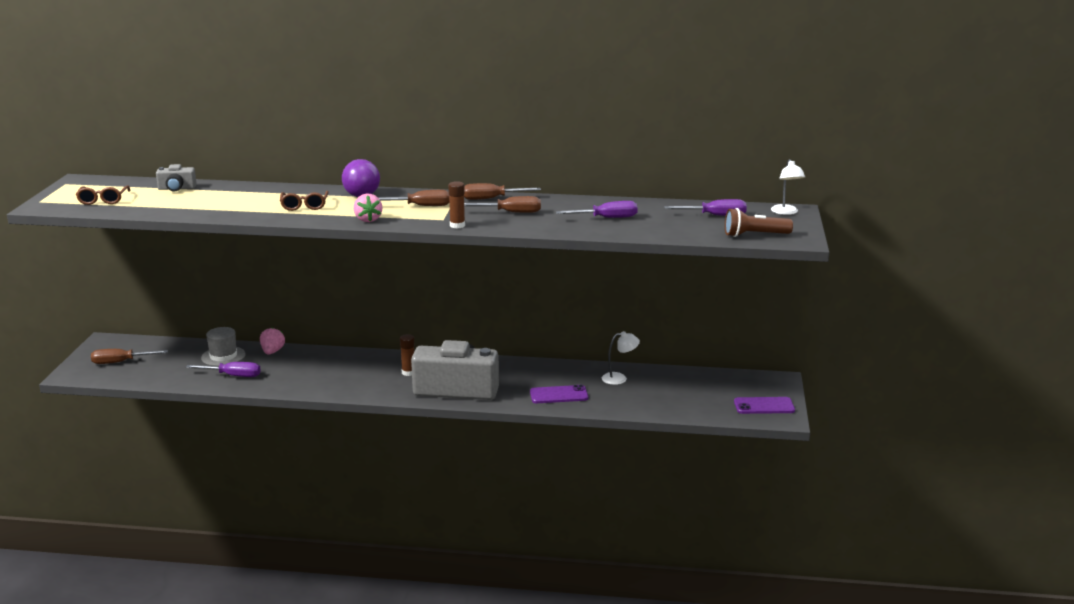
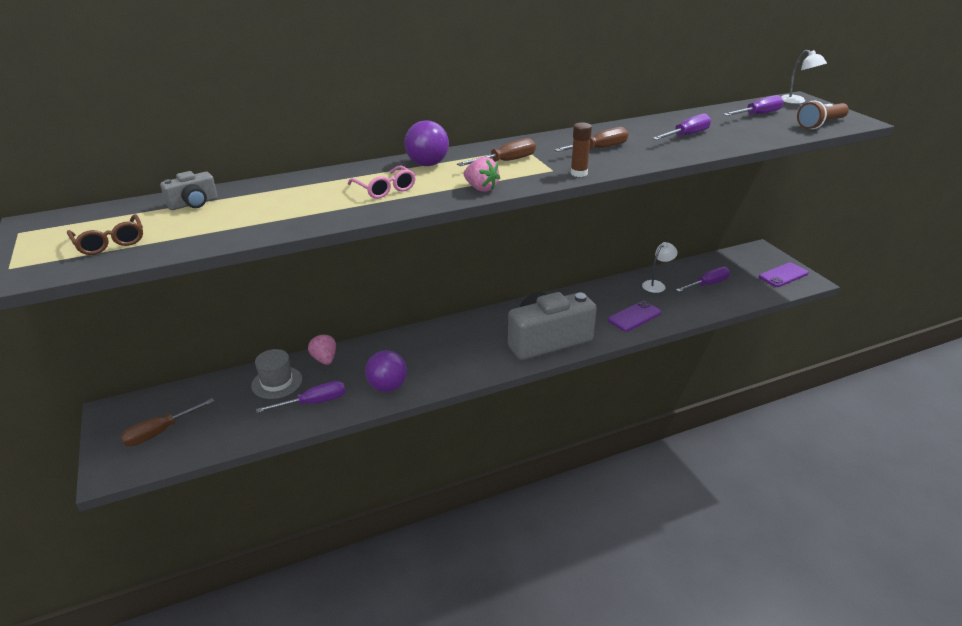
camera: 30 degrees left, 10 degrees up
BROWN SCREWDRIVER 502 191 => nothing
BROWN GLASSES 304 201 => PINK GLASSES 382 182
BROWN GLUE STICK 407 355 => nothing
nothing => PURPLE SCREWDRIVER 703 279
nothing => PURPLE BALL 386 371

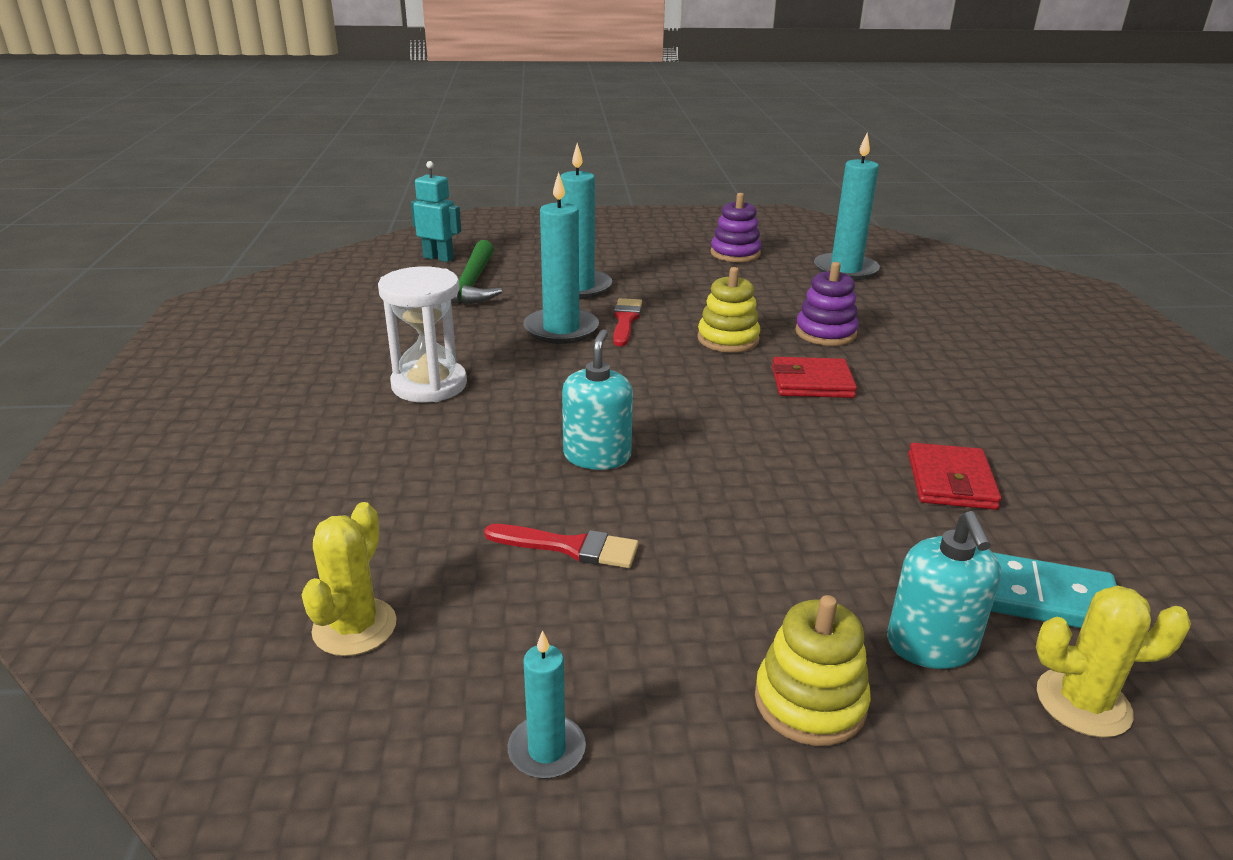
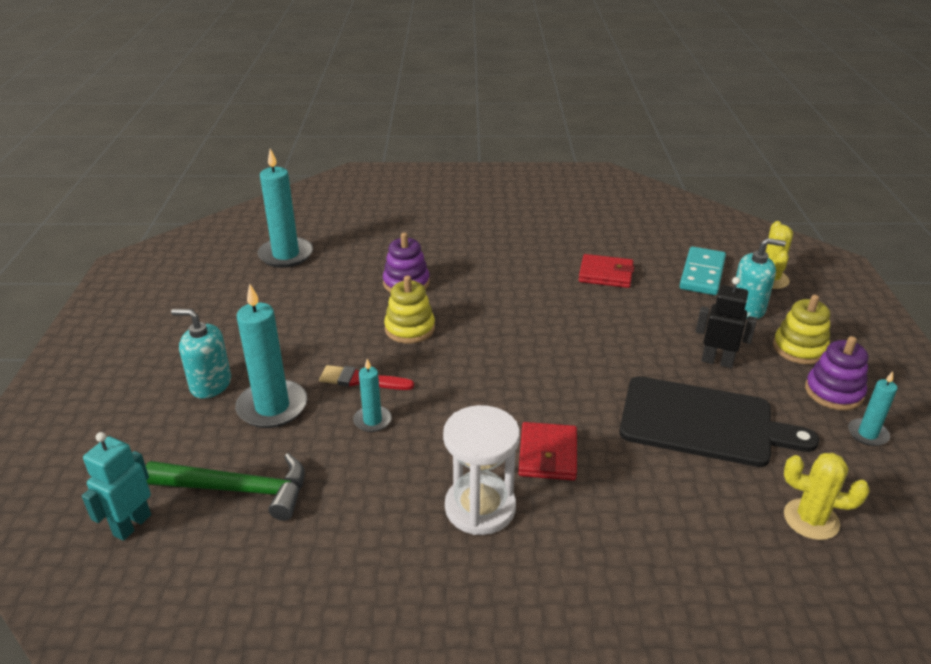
camera: 85 degrees left, 5 degrees up
TURQUOISE CANDLE 561 258 => TURQUOISE CANDLE 372 395, x0.53
PURPLE STACKING TOY 735 227 => PURPLE STACKING TOY 836 373, move
TURQUOISE SOAP DISPENSER 597 399 => TURQUOISE SOAP DISPENSER 201 354, move
RED WALLET 814 377 => RED WALLET 547 451, move
RED BRUSH 561 546 => BLACK CUTTING BOARD 719 421
nothing => BLACK ROBOT 726 322

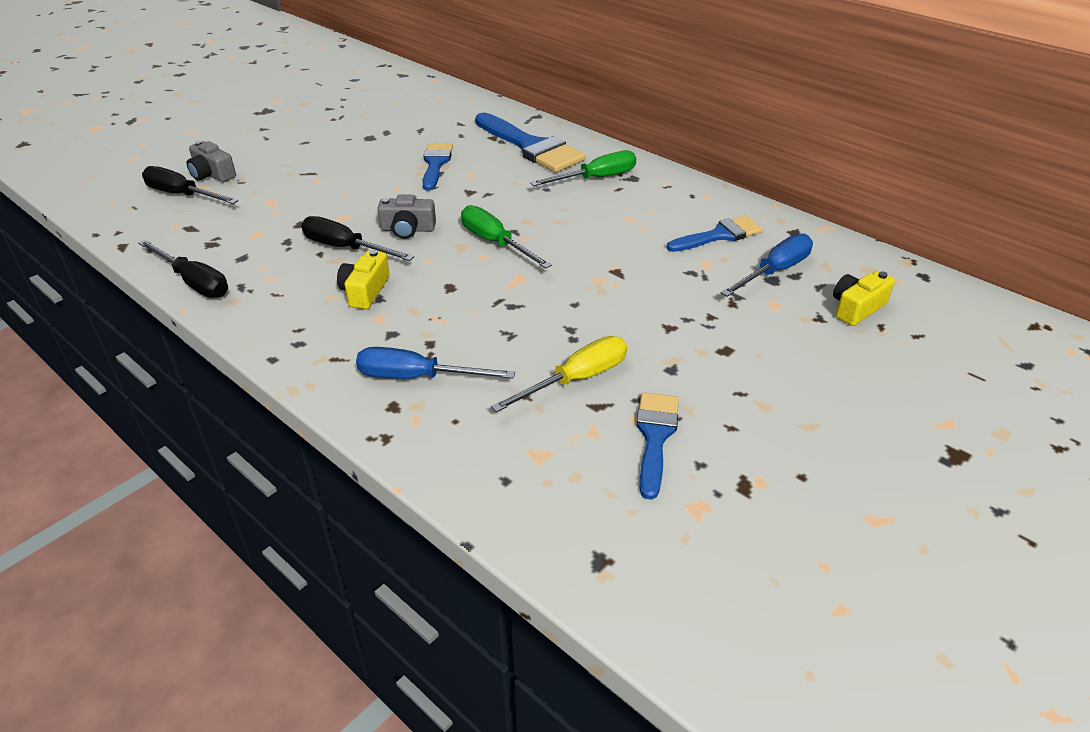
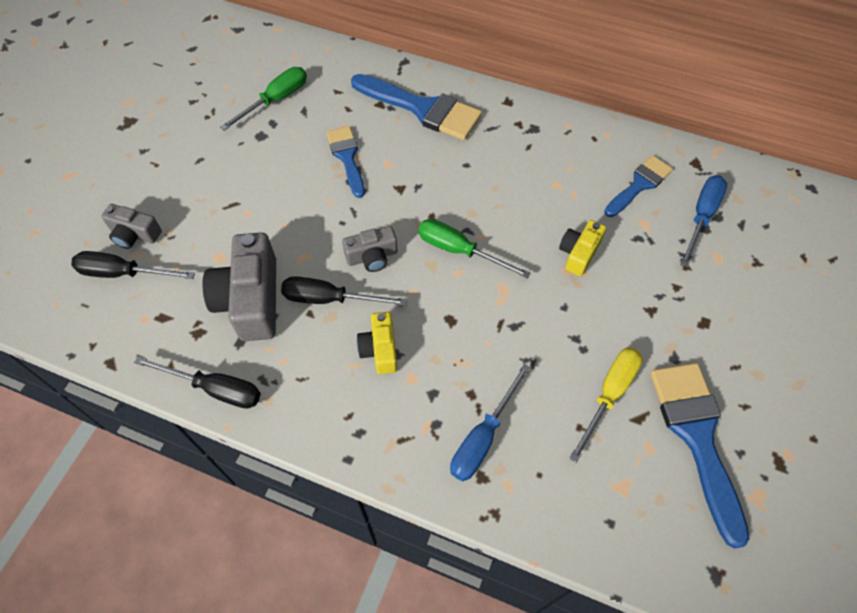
camera: 20 degrees left, 20 degrees up
GREEN SCREWDRIVER 583 168 => GREEN SCREWDRIVER 263 99, move
YELLOW CAMERA 864 298 => YELLOW CAMERA 582 248, move
BLUE SCREWDRIVER 435 363 => BLUE SCREWDRIVER 490 422, 45 degrees counterclockwise
BLUE BRUSH 657 446 => BLUE BRUSH 699 456, x1.64
nothing => GREY CAMERA 239 286

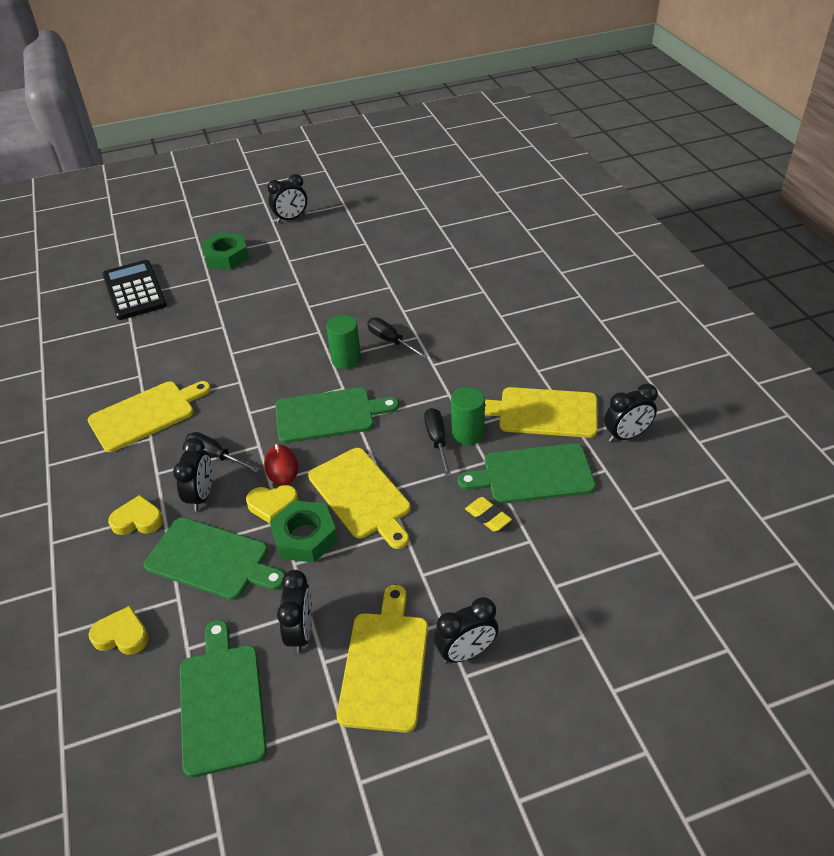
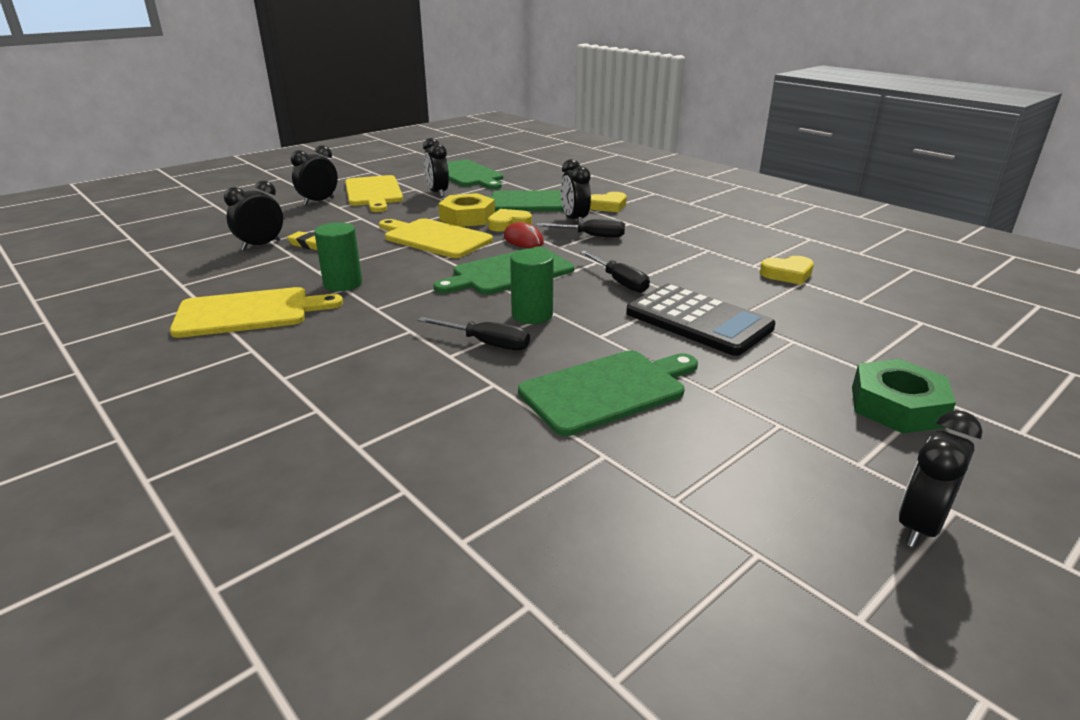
camera: 155 degrees right, 15 degrees down
BLACK CALCULATOR 134 290 => BLACK CALCULATOR 700 320, move
YELLOW CUTTING BOARD 149 416 => nothing
BLACK CLOCK 631 412 => BLACK CLOCK 253 215, move
BLACK SCREWDRIVER 437 442 => BLACK SCREWDRIVER 615 272, move
GREEN CUTTING BOARD 527 473 => GREEN CUTTING BOARD 608 393, move
GREEN NUT 304 531 => YELLOW NUT 466 210
YELLOW HEART 119 630 => YELLOW HEART 787 270, move

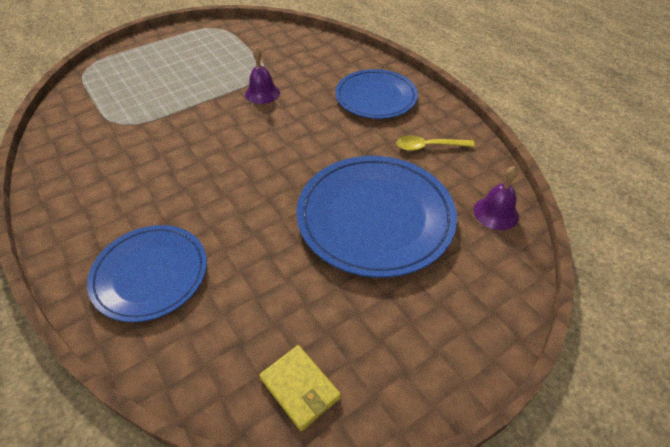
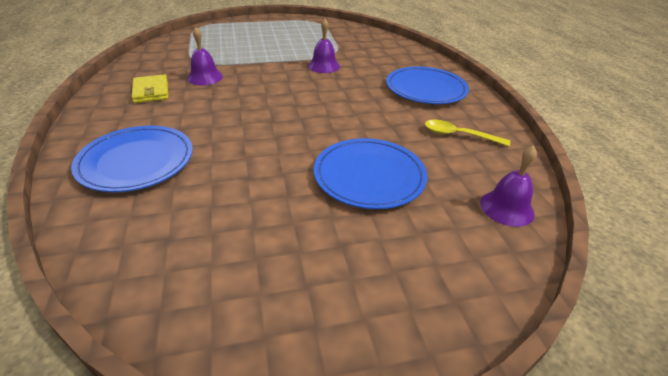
camera: 20 degrees right, 10 degrees down
BLUE PLATE 376 217 => BLUE PLATE 370 173, x0.66
YELLOW WALLET 300 388 => YELLOW WALLET 150 88, move
nothing => PURPLE BELL 205 56

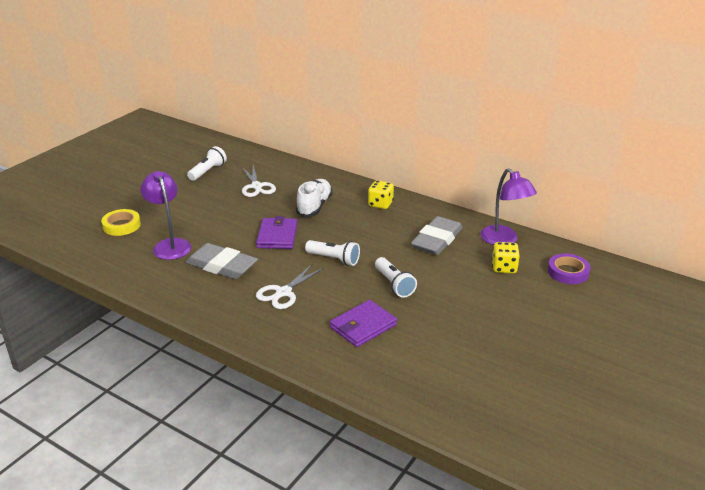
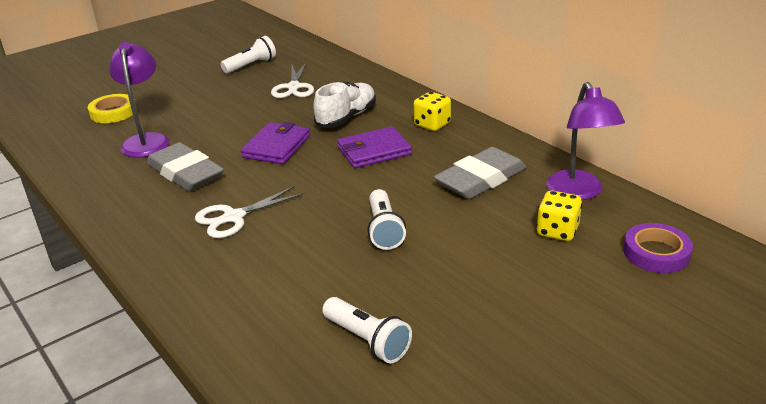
camera: 20 degrees right, 0 degrees up
WHITE FLASHLIGHT 332 253 => WHITE FLASHLIGHT 367 330, move
PURPLE WALLET 363 323 => PURPLE WALLET 374 147, move

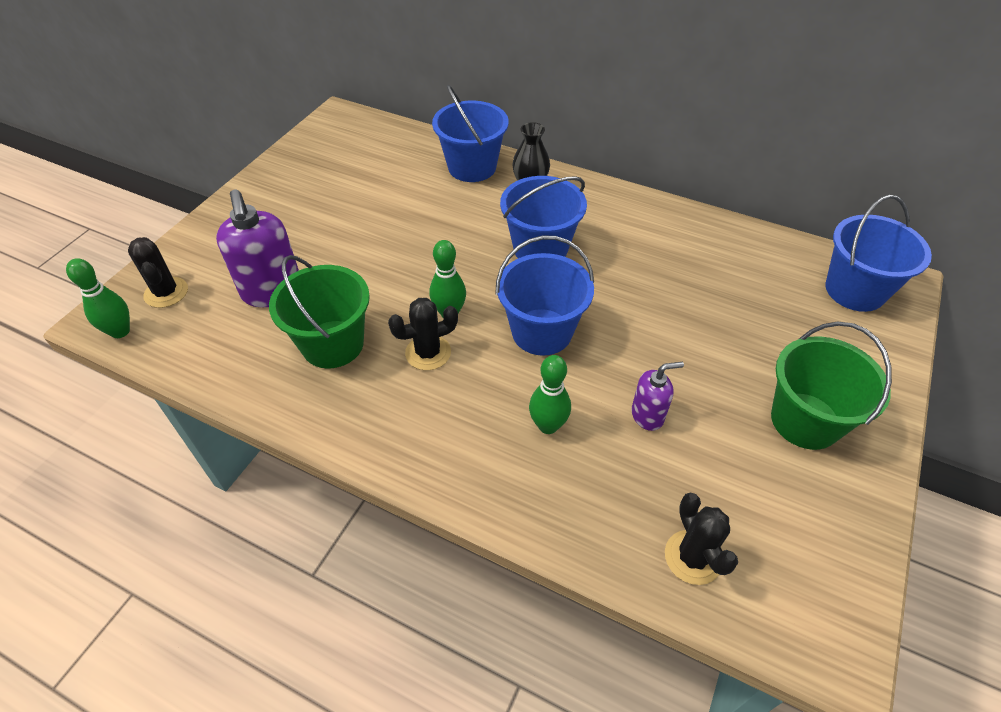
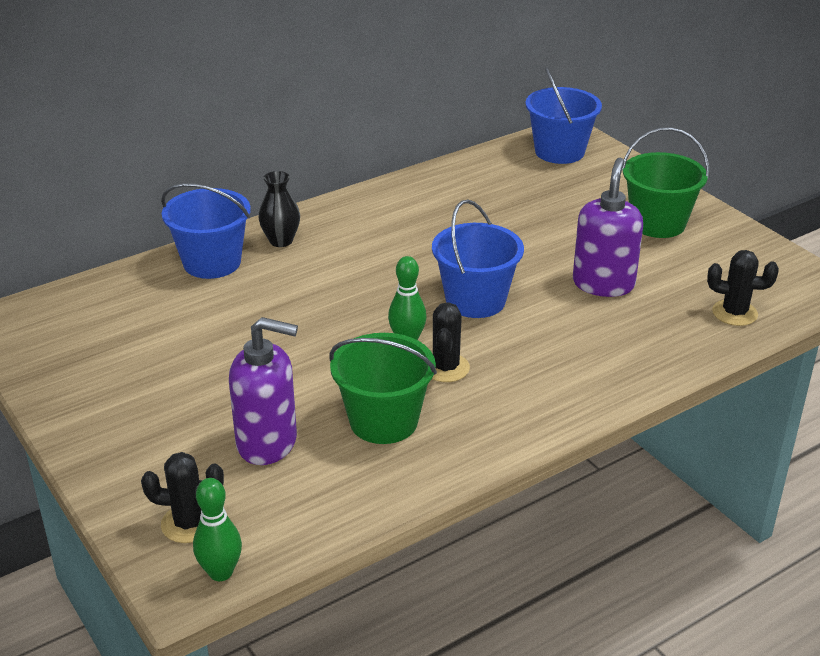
camera: 60 degrees left, 15 degrees down
BLUE BUCKET 543 217 => nothing
GREEN BOWLING PIN 550 394 => nothing
PURPLE SOAP DISPENSER 657 396 => PURPLE SOAP DISPENSER 608 227, x1.80

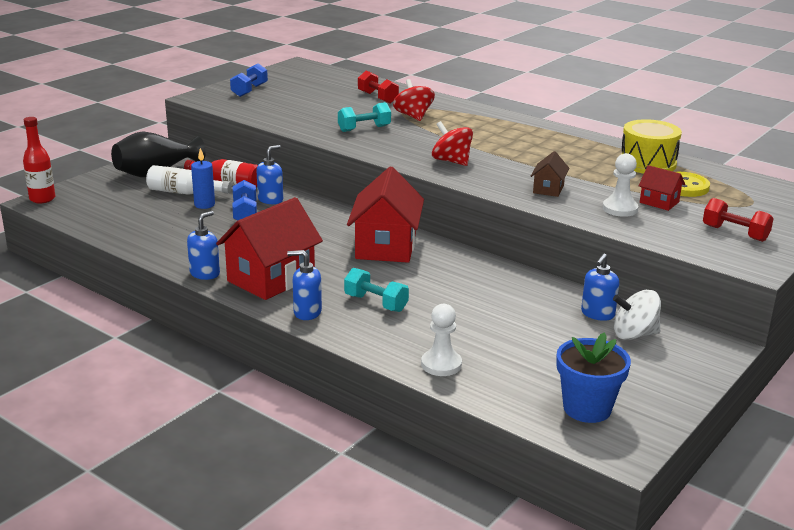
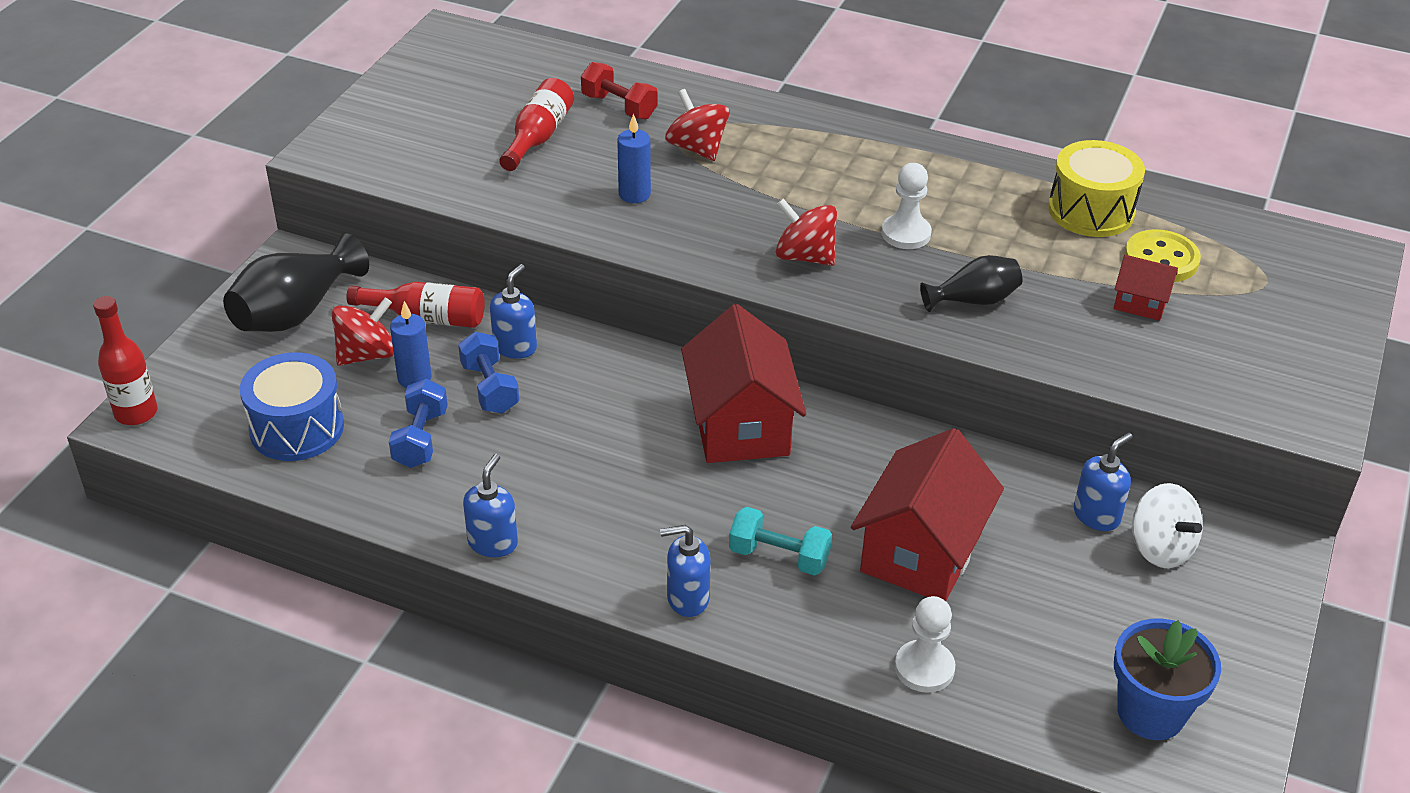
camera: 15 degrees left, 15 degrees up
BLUE DUMBBELL 249 80 => BLUE DUMBBELL 418 423, move
TURQUOISE DUMBBELL 364 117 => BLUE CANDLE 634 158
BROWN HOUSE 550 174 => BLACK VASE 971 283
WHITE PAWN 620 185 => WHITE PAWN 907 206, move
WHITE BOTTLE 189 180 => RED SPINNING TOP 362 331
RED HOUSE 269 248 => RED HOUSE 927 514, move
RED DUMBBELL 738 220 => nothing
BLUE SOAP DISPENSER 600 287 => BLUE SOAP DISPENSER 1103 481, 150 degrees counterclockwise
WHITE SPINNING TOP 637 315 => WHITE SPINNING TOP 1167 525, 105 degrees counterclockwise
nothing => RED BOTTLE 536 124
nothing => BLUE DRUM 292 406

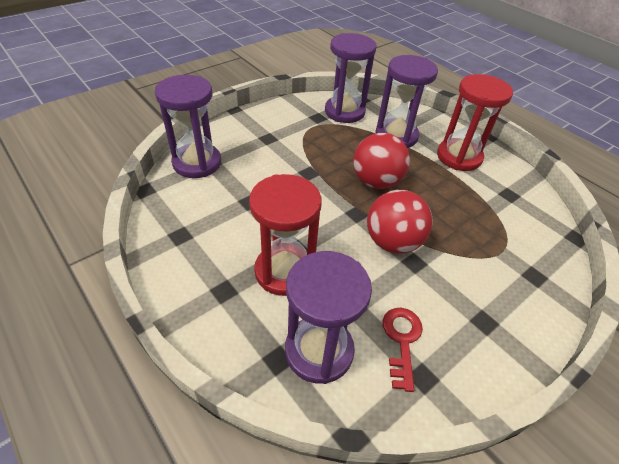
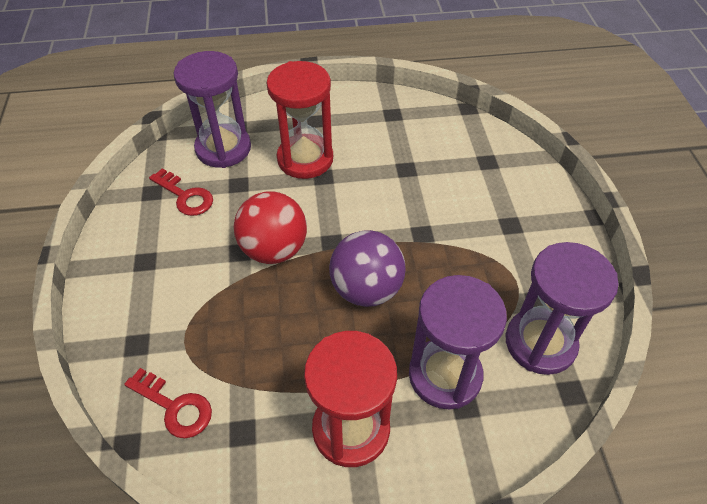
camera: 125 degrees right, 5 degrees up
PURPLE HOURGLASS 188 126 => nothing
RED BALL 381 161 => PURPLE BALL 367 268
nothing => RED KEY 168 403

